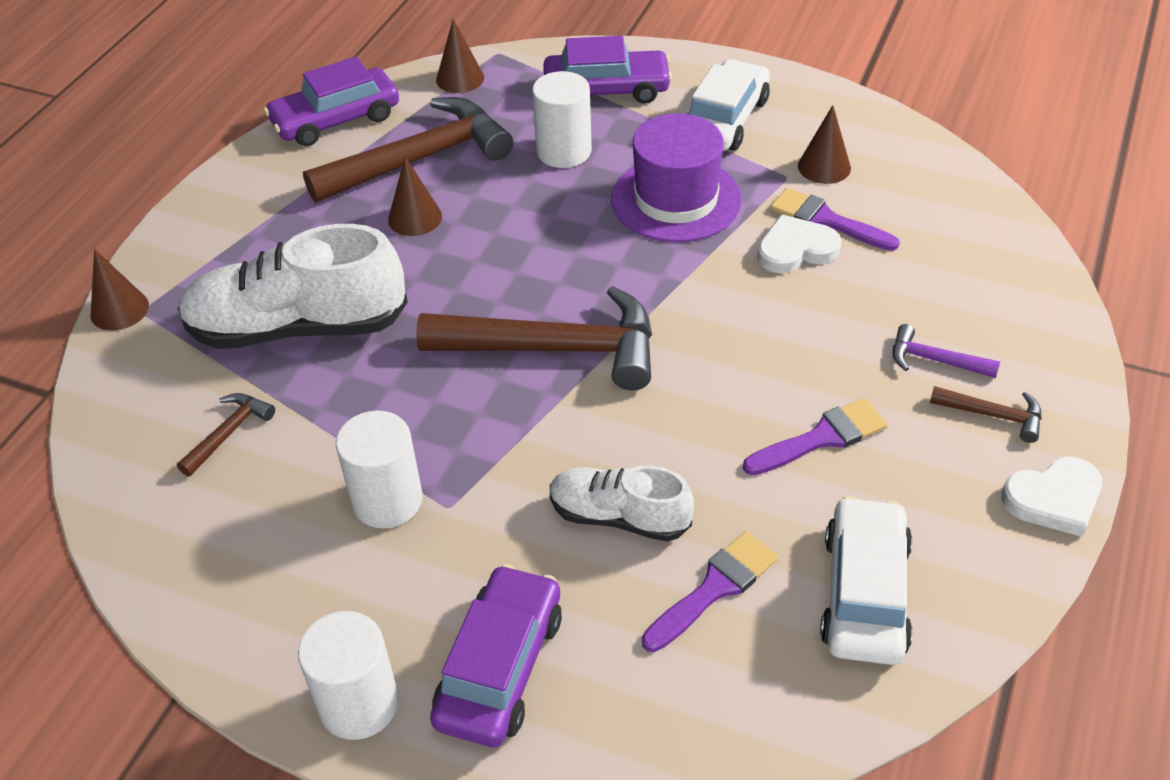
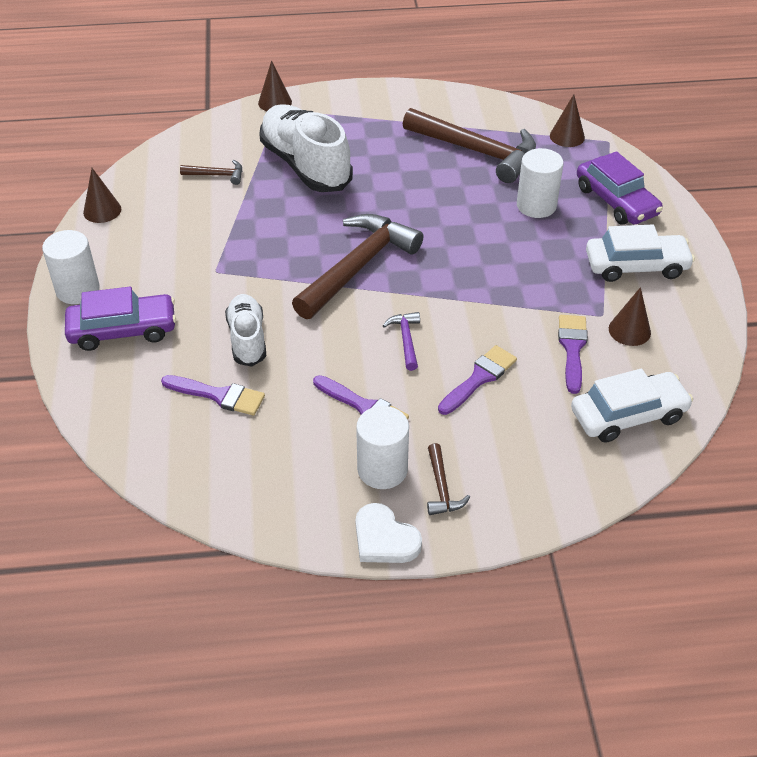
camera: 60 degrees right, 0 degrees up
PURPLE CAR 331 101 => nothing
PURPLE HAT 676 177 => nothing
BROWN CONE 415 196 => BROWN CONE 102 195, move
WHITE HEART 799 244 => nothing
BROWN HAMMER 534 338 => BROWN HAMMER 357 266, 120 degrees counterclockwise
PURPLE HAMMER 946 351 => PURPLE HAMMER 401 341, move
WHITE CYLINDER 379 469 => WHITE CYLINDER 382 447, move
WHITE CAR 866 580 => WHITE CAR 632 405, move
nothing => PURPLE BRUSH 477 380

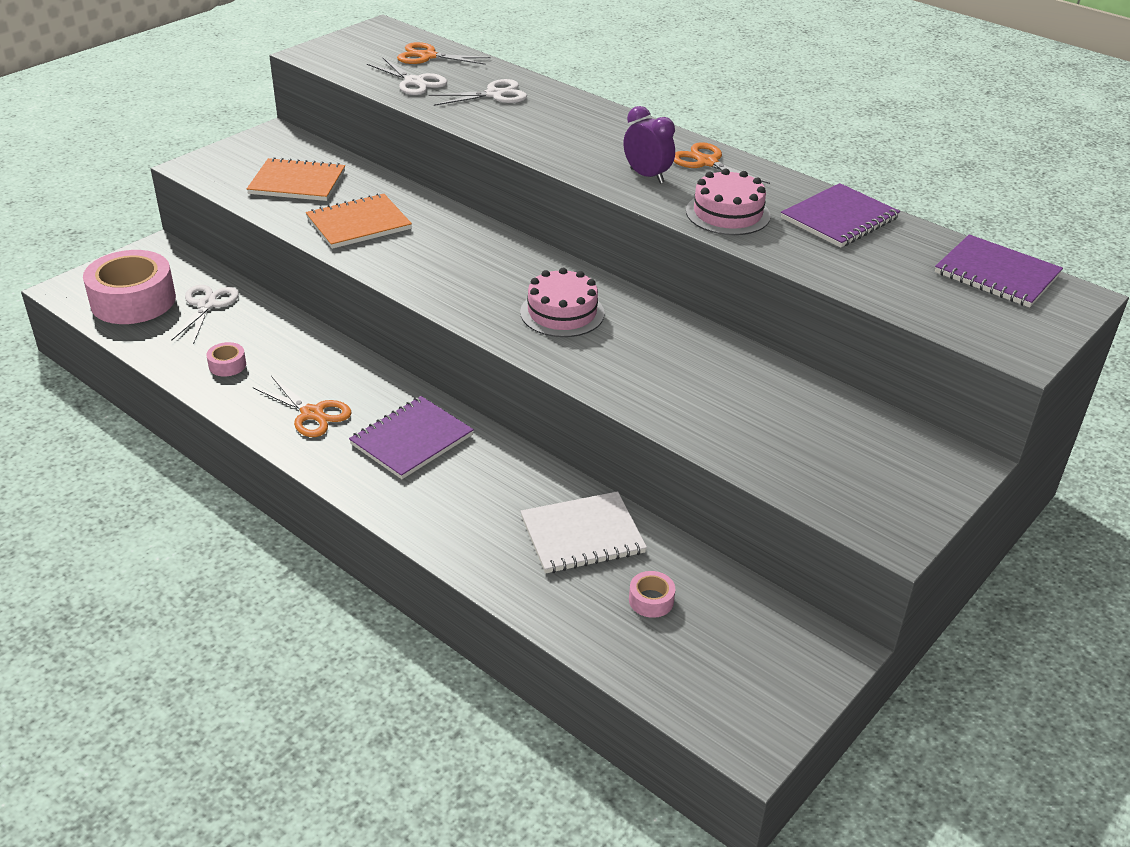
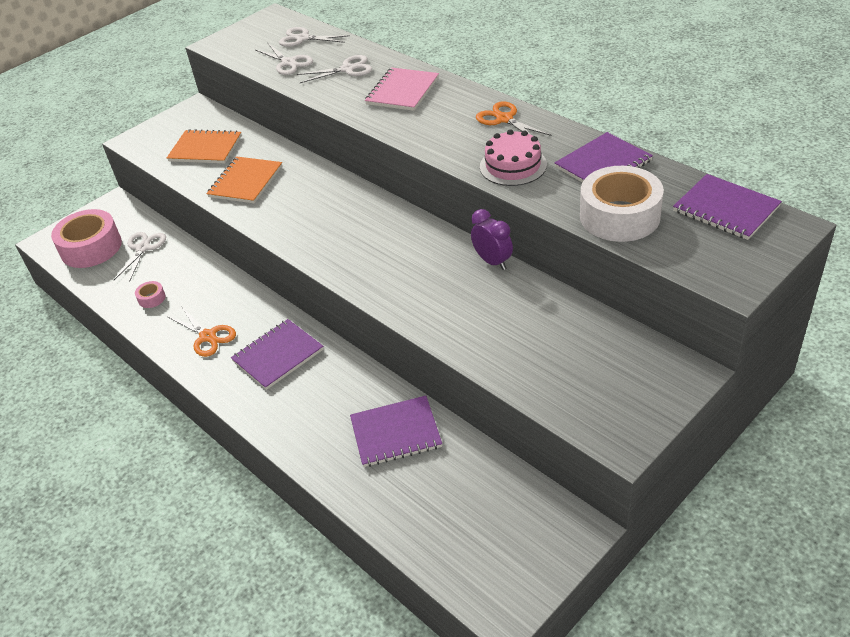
camera: 10 degrees right, 5 degrees up
ORANGE SCISSORS 443 53 => WHITE SCISSORS 314 37
PURPLE CLOCK 649 145 => PURPLE CLOCK 492 239, move
ORANGE NOTEBOOK 359 221 => ORANGE NOTEBOOK 244 180, 45 degrees counterclockwise
PINK CAKE 562 302 => nothing
WHITE NOTEBOOK 584 532 => PURPLE NOTEBOOK 396 431
PINK TAPE 652 594 => nothing
nothing => PINK NOTEBOOK 402 89
nothing => WHITE TAPE 622 204

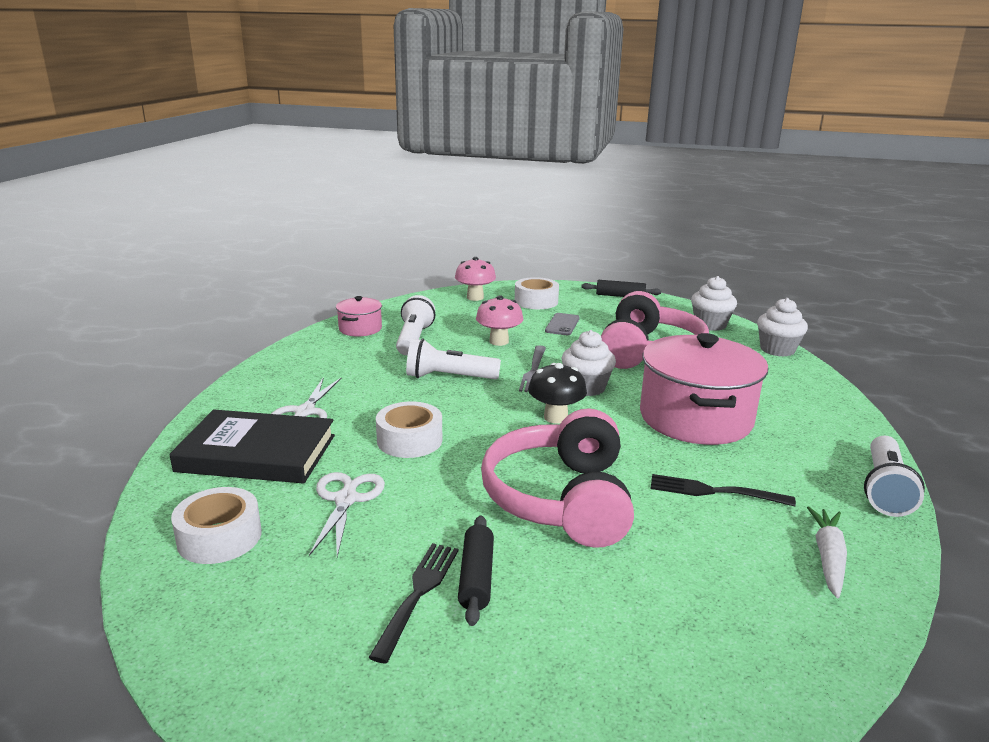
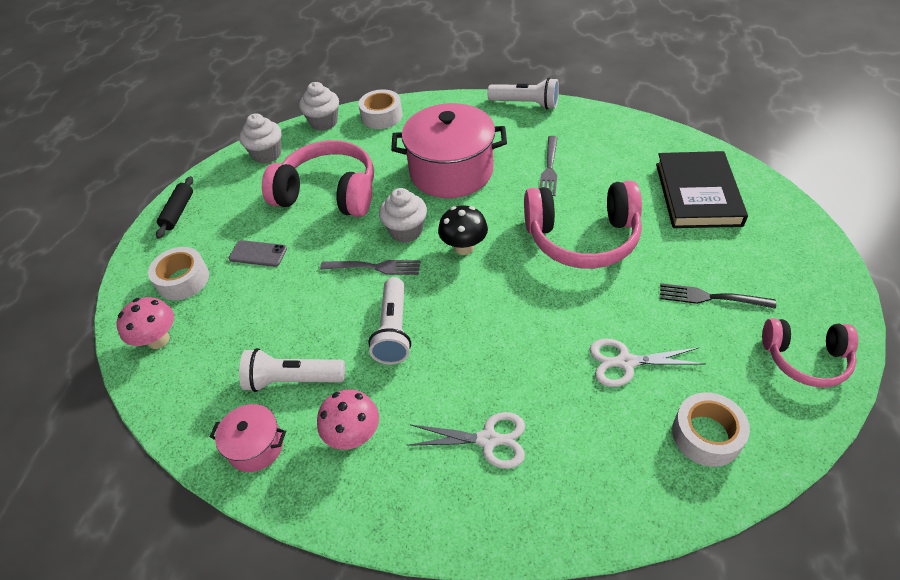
camera: 90 degrees left, 25 degrees up
PINK MUSHROOM 499 320 => PINK MUSHROOM 348 419, move
WHITE TAPE 409 430 => WHITE TAPE 380 109, move
BLACK BOOK 252 447 => BLACK BOOK 702 189, move
BLACK FORK 723 490 => GREY FORK 549 166
WHITE CARROT 827 552 => nothing
BLACK ROLLING PIN 476 570 => nothing
nothing => PINK HEADPHONES 810 352

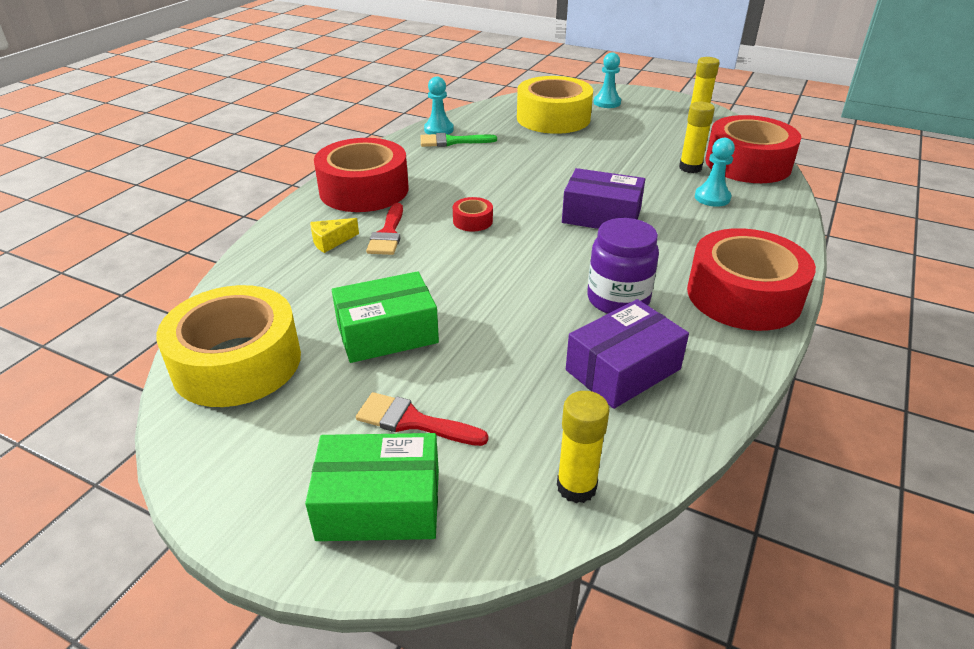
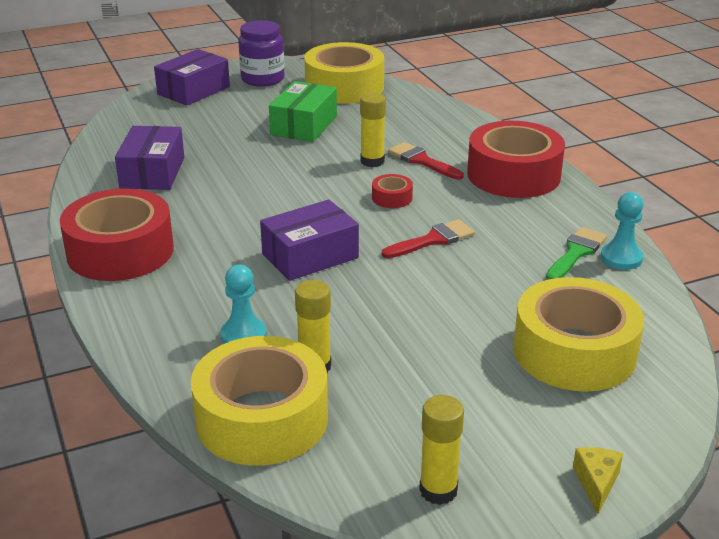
camera: 130 degrees right, 5 degrees down
TURQUOISE PAWN 607 80 => nothing
RED TAPE 753 149 => YELLOW TAPE 259 401
YELLOW CHEESE 334 235 => YELLOW CHEESE 598 480, move
PURPLE JAR 623 266 => PURPLE JAR 261 53, move
YELLOW GLUE STICK 583 447 => YELLOW GLUE STICK 373 130, move
RED BRUSH 422 419 => RED BRUSH 428 238, move
GREEN BOX 372 487 => PURPLE BOX 192 77

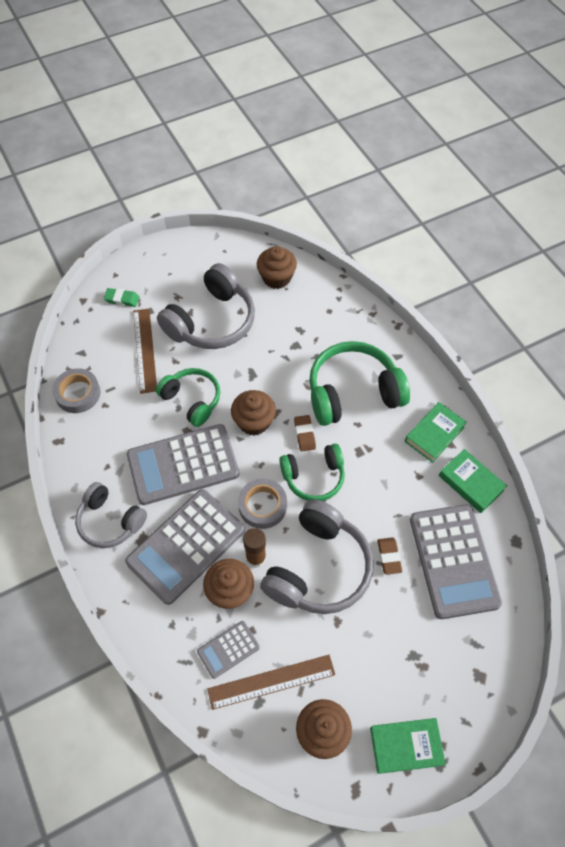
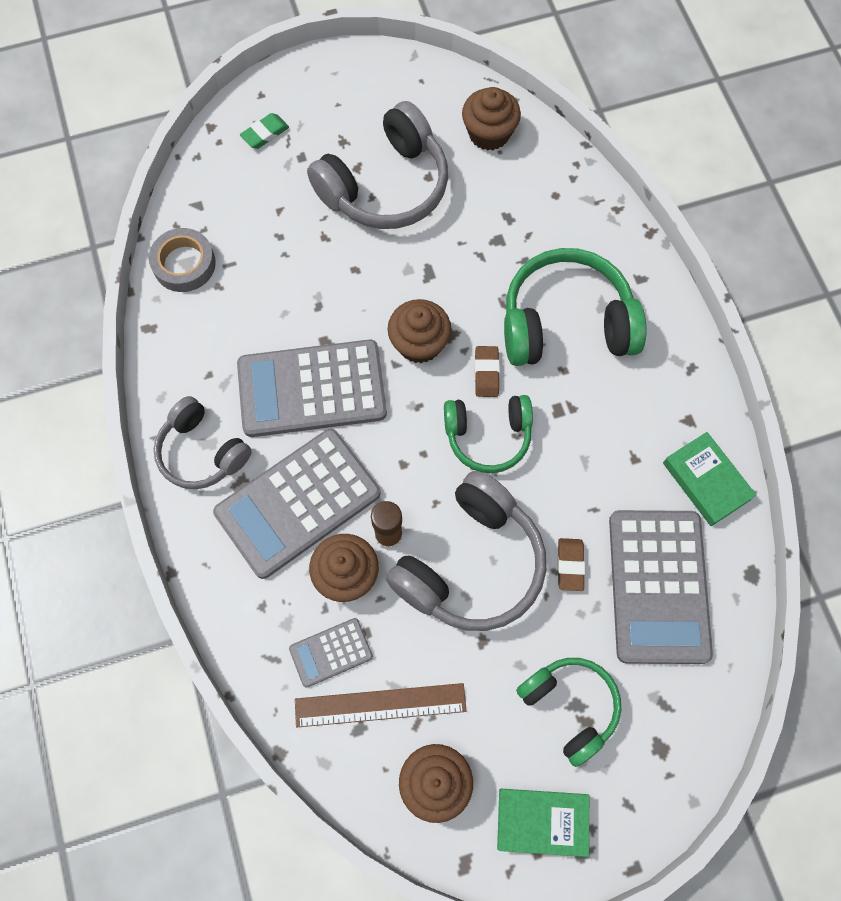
camera: 10 degrees right, 10 degrees up
GREEN ERASER 122 297 => GREEN ERASER 264 131, 60 degrees counterclockwise
BROWN RULER 145 351 => nothing
GREEN HEADPHONES 187 397 => GREEN HEADPHONES 568 712, move
GREEN BOOK 436 432 => nothing
GREY TAPE 262 503 => nothing

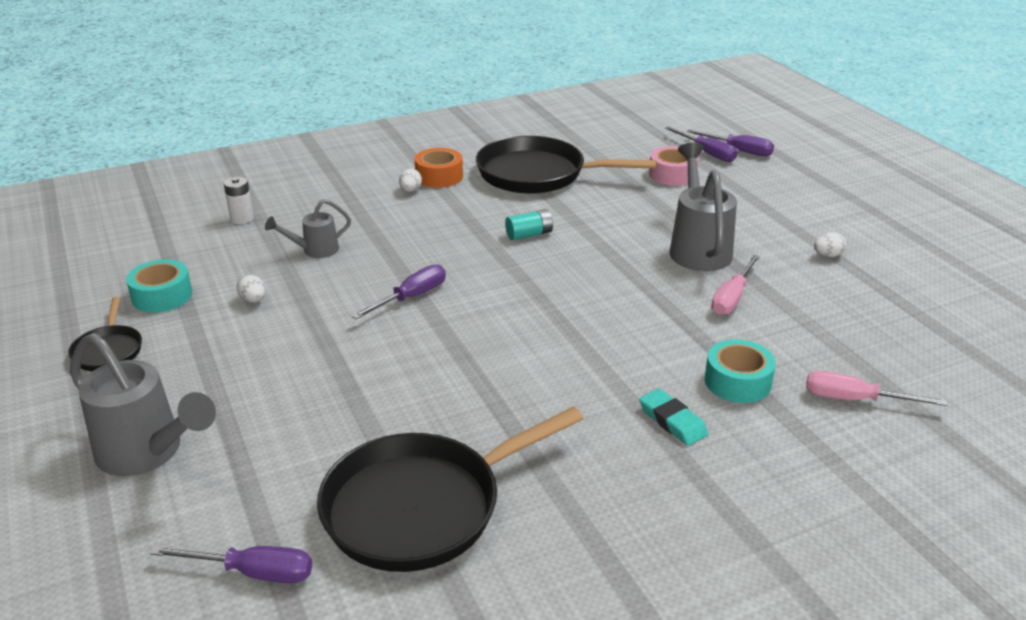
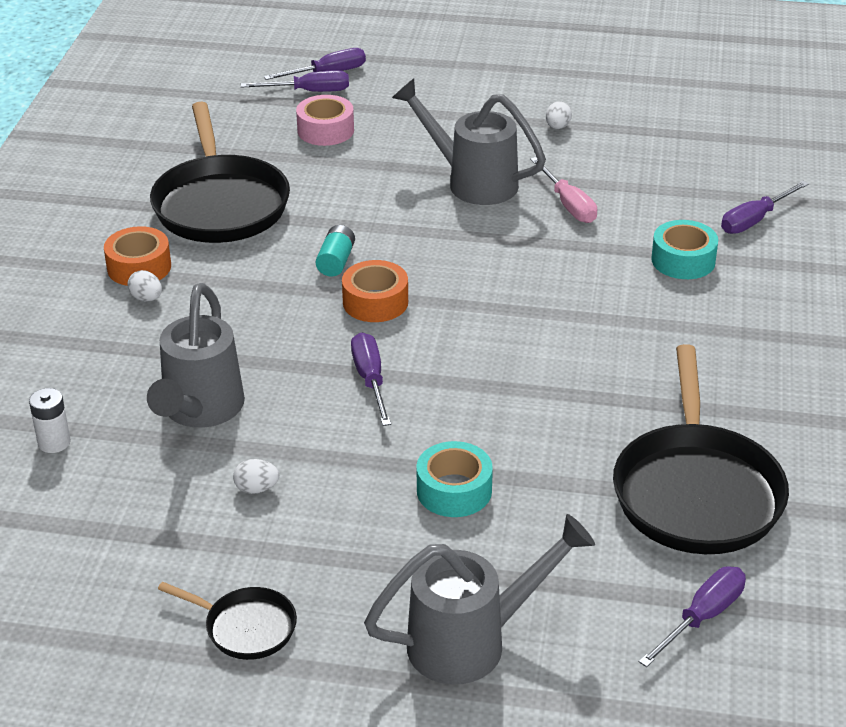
camera: 55 degrees left, 5 degrees up
BLACK PAN 566 165 => BLACK PAN 220 172, 60 degrees counterclockwise
GREY WATERING CAN 308 228 => GREY WATERING CAN 196 355, x1.82
TURQUOISE TAPE 159 286 => TURQUOISE TAPE 454 479, move
PINK SCREWDRIVER 877 388 => PURPLE SCREWDRIVER 765 207
TURQUOISE ERASER 673 417 => nothing
nothing => ORANGE TAPE 375 291

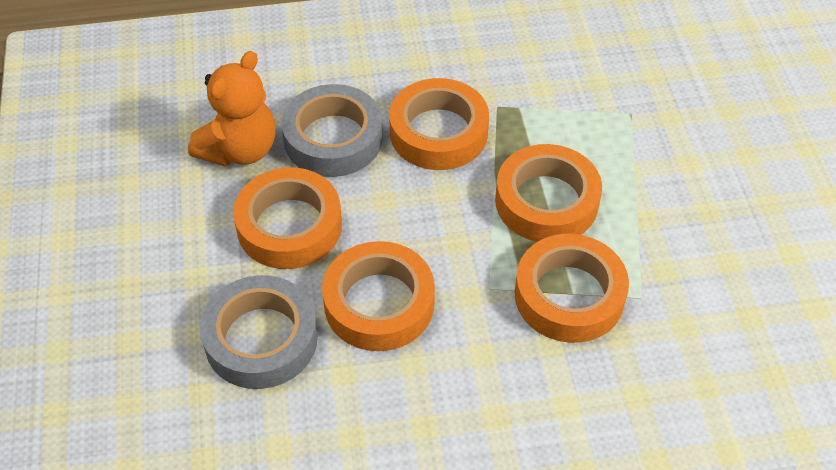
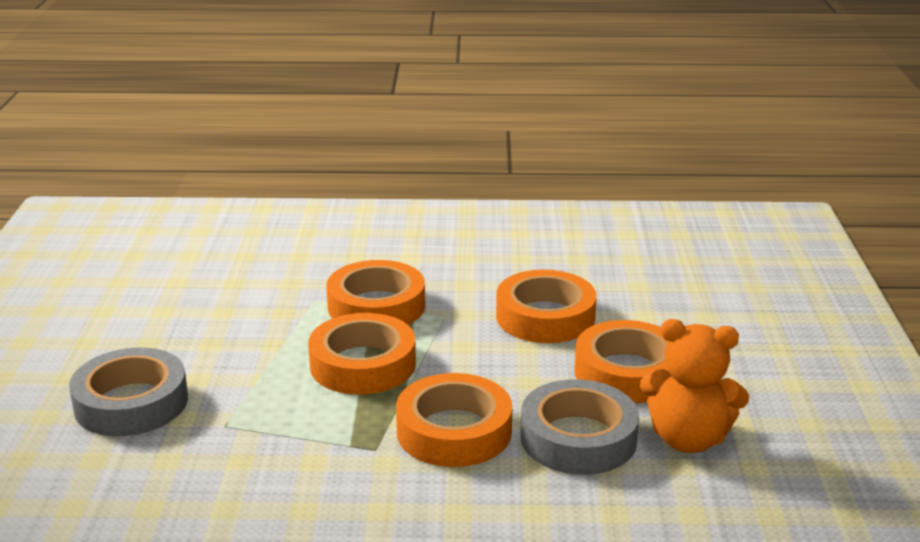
camera: 170 degrees left, 25 degrees down
ORANGE TEDDY BEAR 232 109 => ORANGE TEDDY BEAR 694 386, 120 degrees counterclockwise
GREY TAPE 259 332 => GREY TAPE 128 392, move

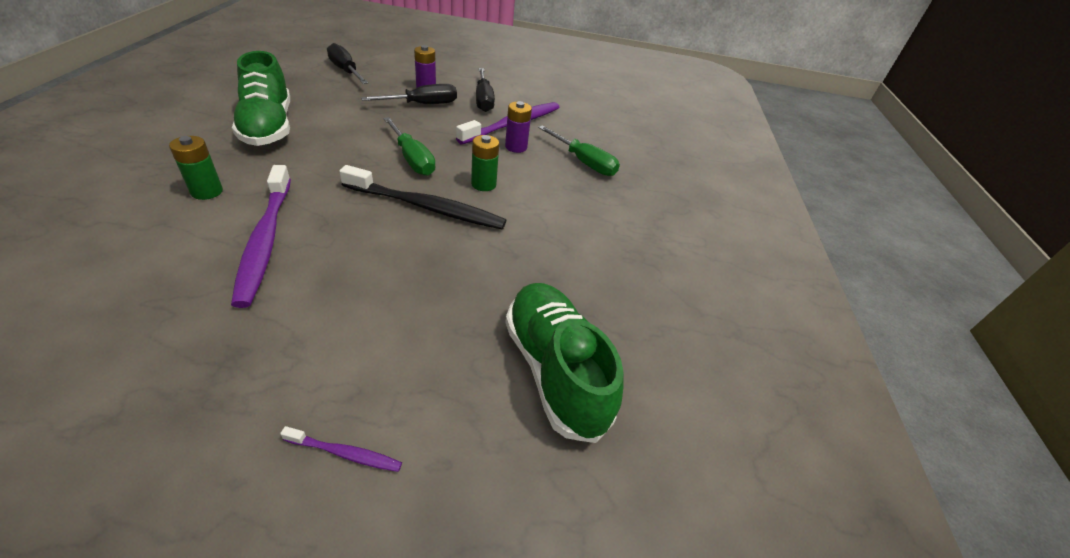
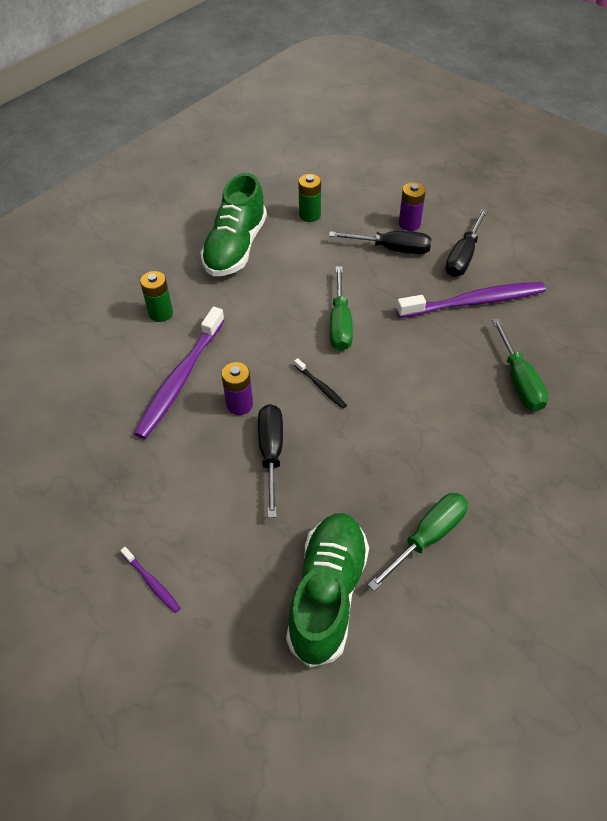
camera: 40 degrees right, 10 degrees up
BLACK SCREWDRIVER 348 63 => BLACK SCREWDRIVER 270 461, move
PURPLE BATTERY 518 127 => PURPLE BATTERY 237 388, move
GREEN BATTERY 485 163 => GREEN BATTERY 309 198, move
BLACK TOOTHBRUSH 422 197 => BLACK TOOTHBRUSH 320 383, x0.44
nothing => GREEN SCREWDRIVER 418 542

